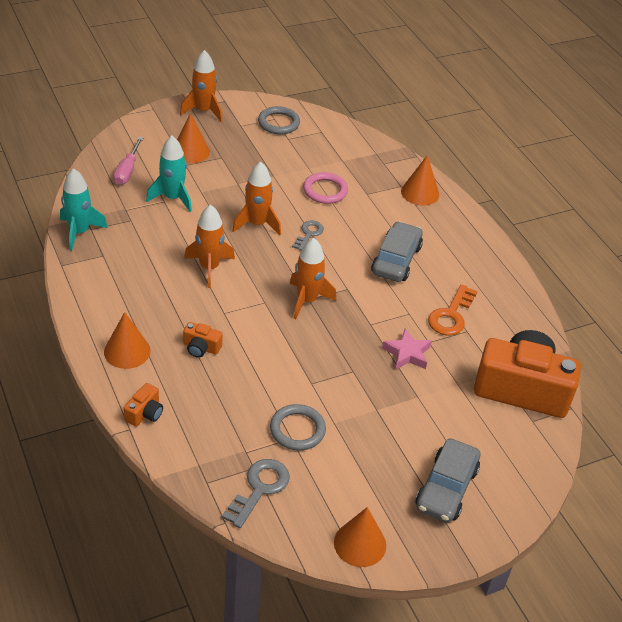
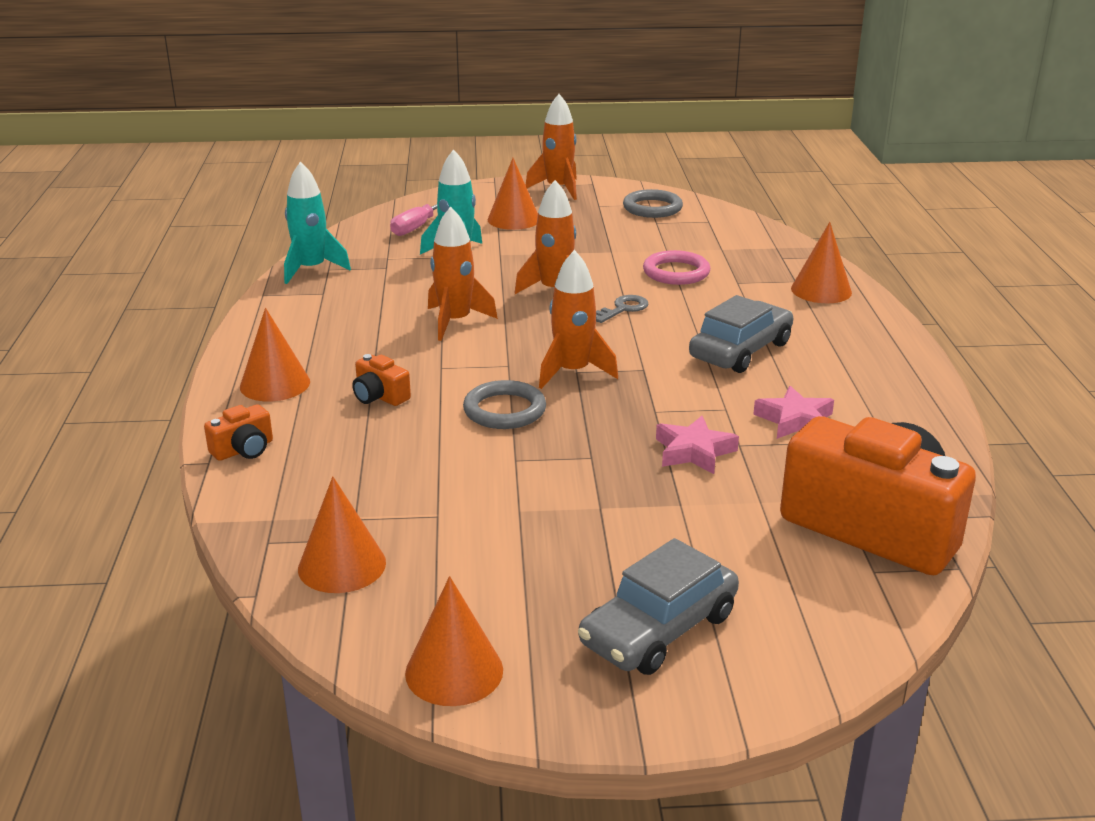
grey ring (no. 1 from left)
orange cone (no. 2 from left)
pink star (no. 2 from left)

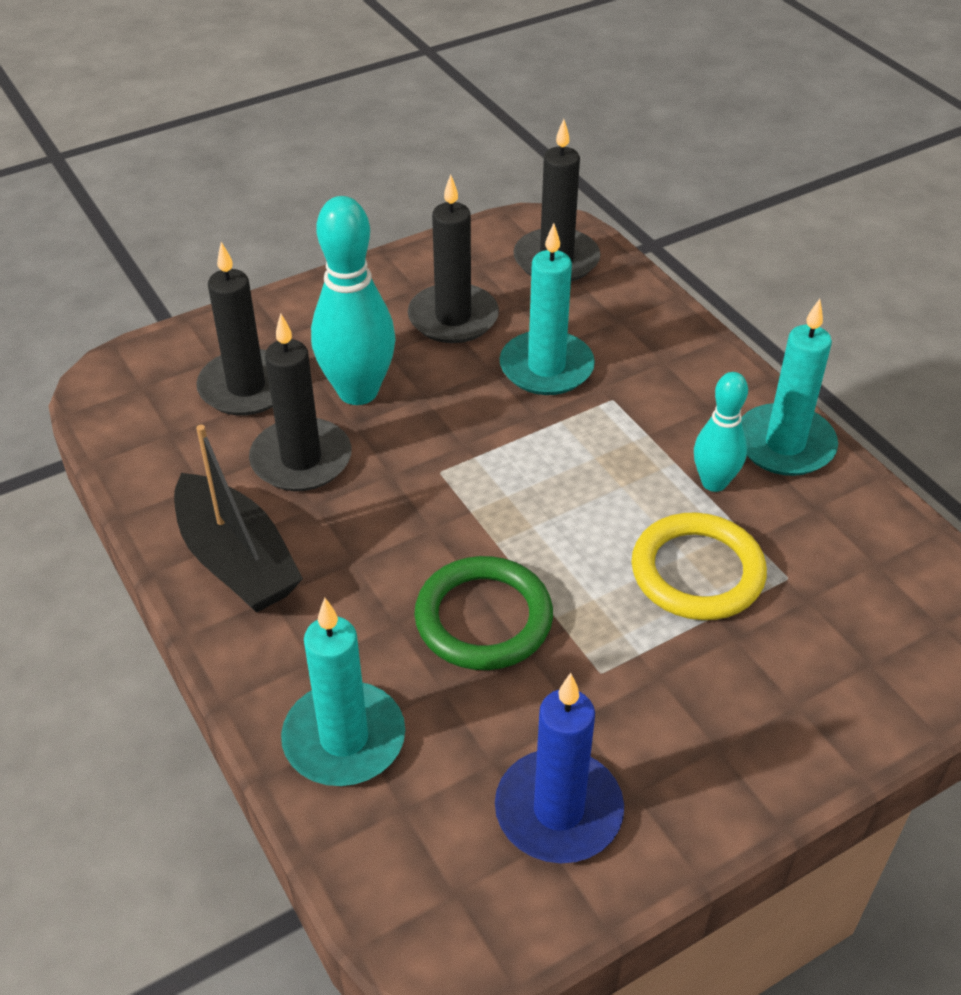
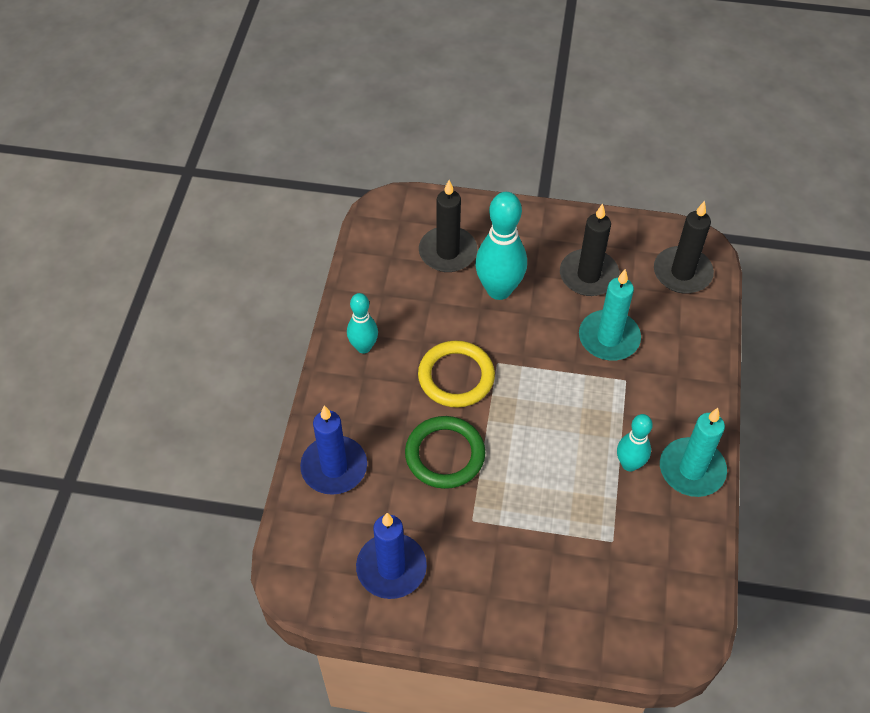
black candle (no. 2 from left in the first image)
yellow ring
turquoise bowling pin (no. 1 from left)
blue candle (no. 1 from left)

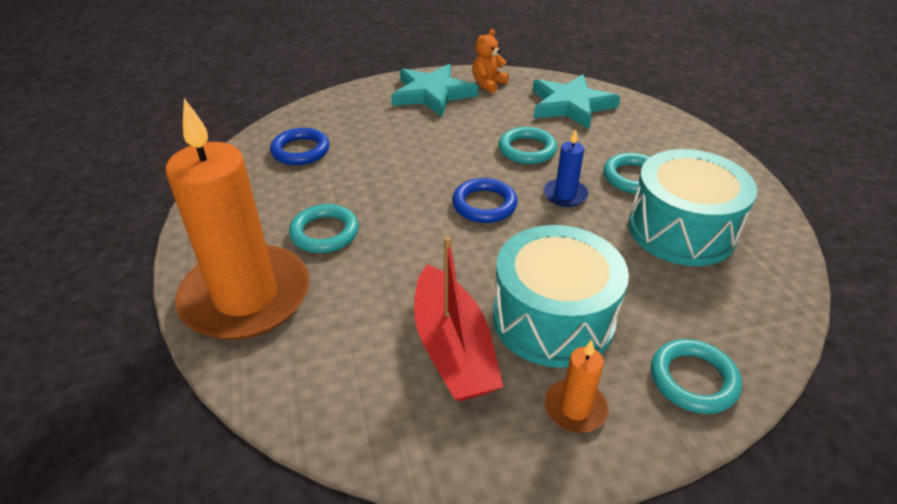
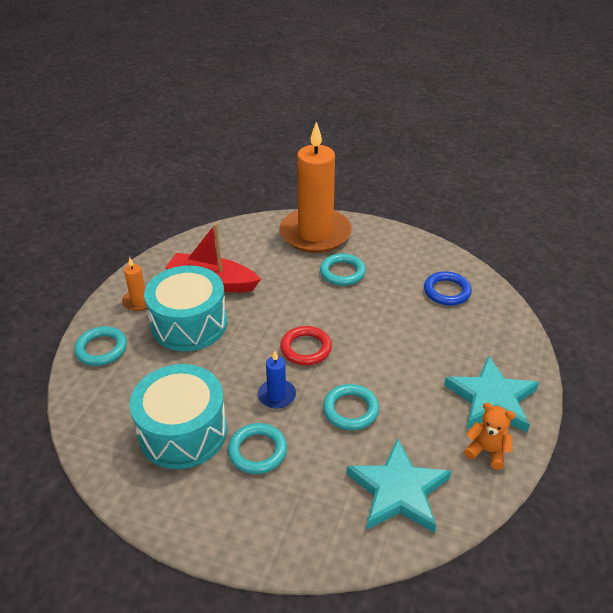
red ring
orange teddy bear

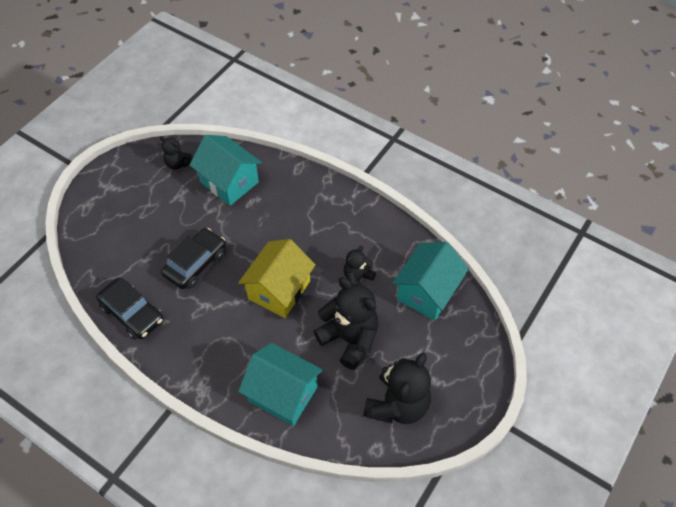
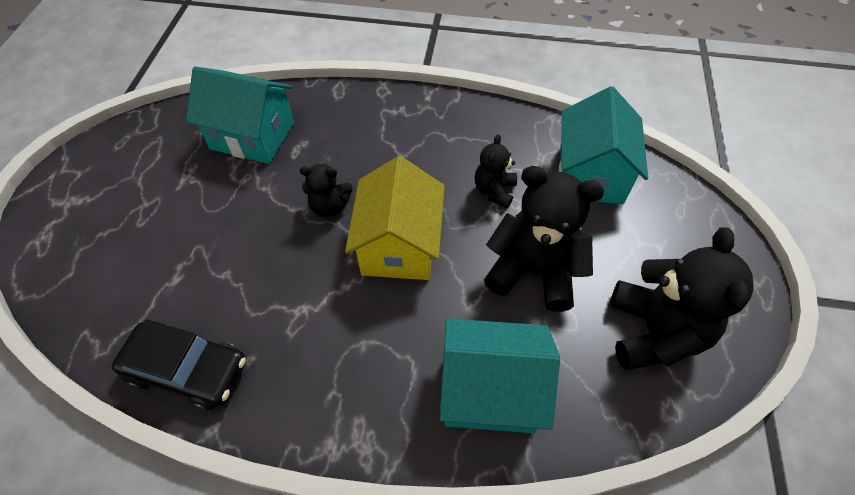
black car (no. 2 from left in the first image)
black teddy bear (no. 1 from left)

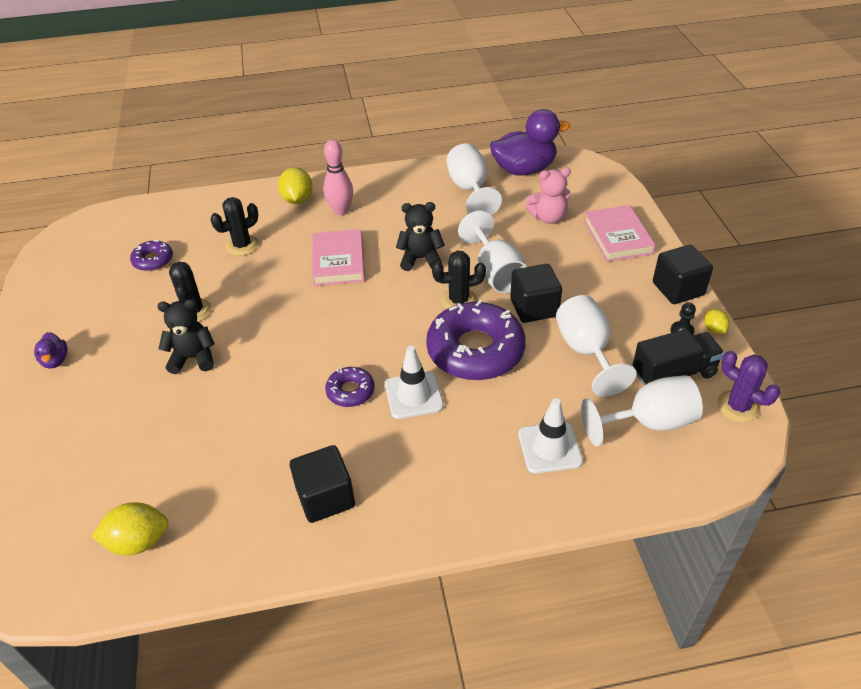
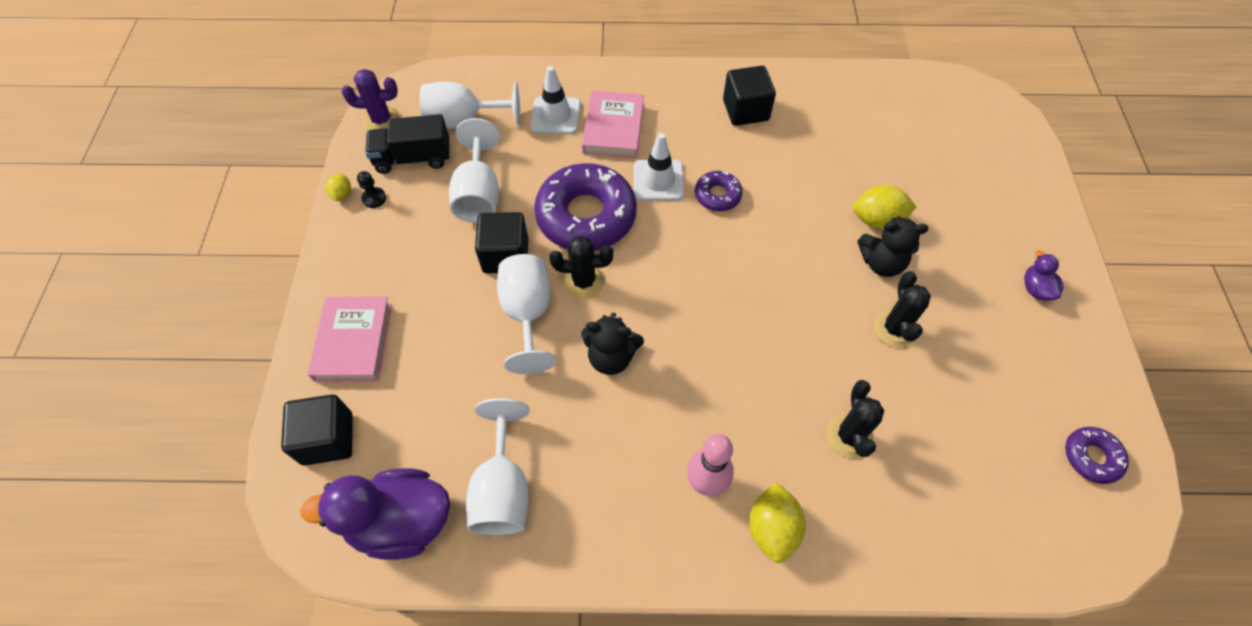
pink teddy bear
yellow lemon (no. 3 from left)
purple donut (no. 3 from left)
pink book (no. 2 from left)
black cube (no. 1 from left)
black cactus (no. 2 from left)
purple cactus

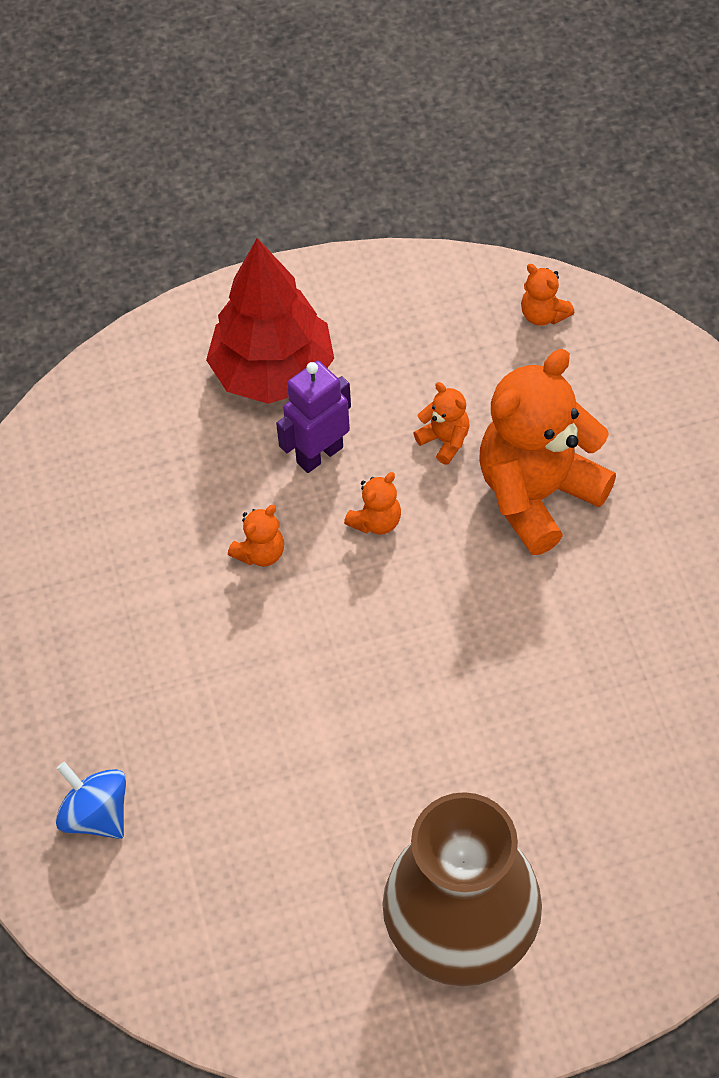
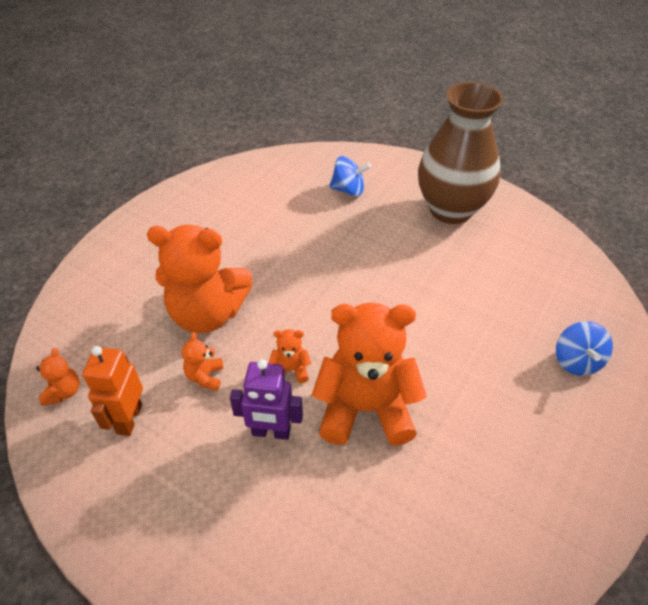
red tree
orange robot
blue spinning top (no. 1 from left)
orange teddy bear (no. 5 from left)

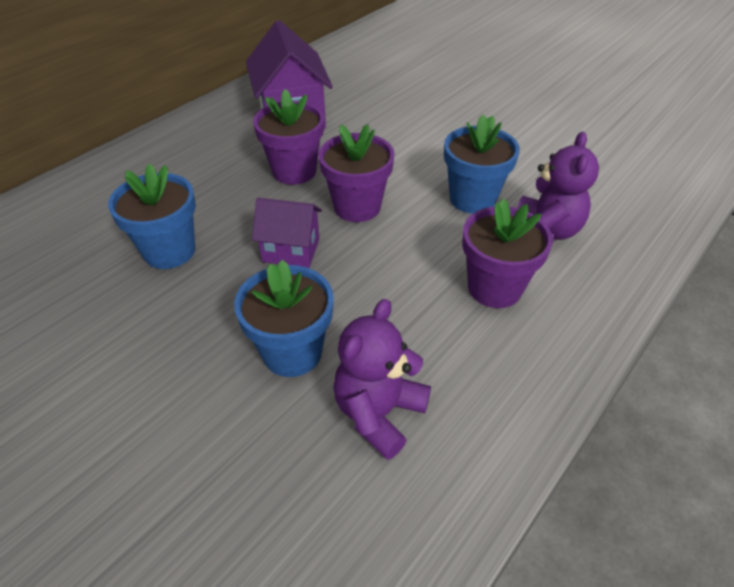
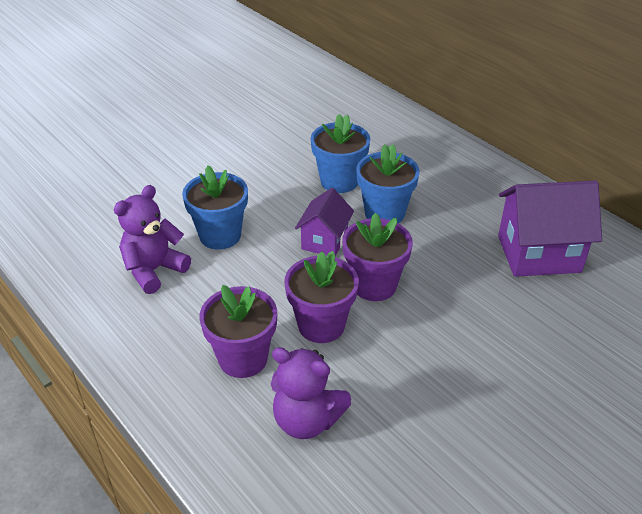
purple flower pot (no. 2 from left)
blue flower pot (no. 3 from left)
purple teddy bear (no. 1 from left)

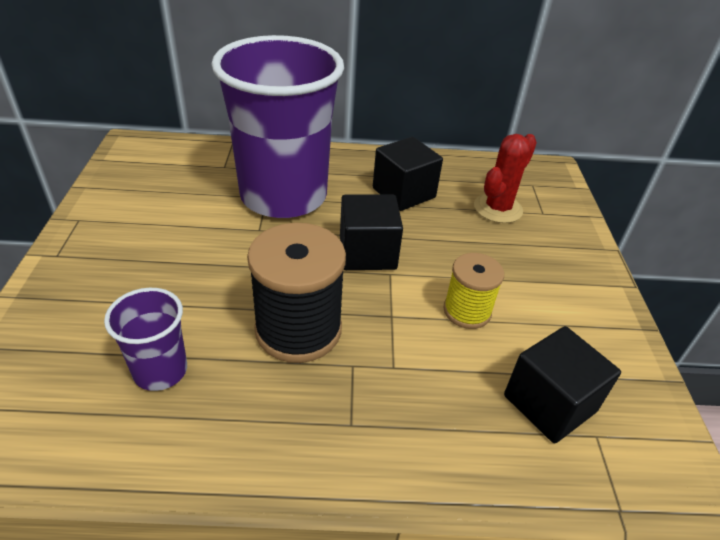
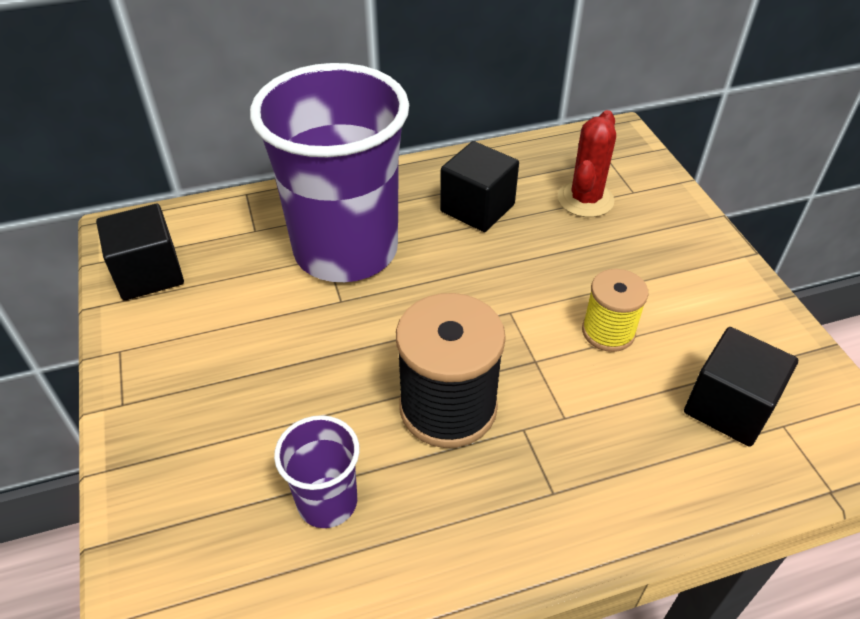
black cube (no. 1 from left)

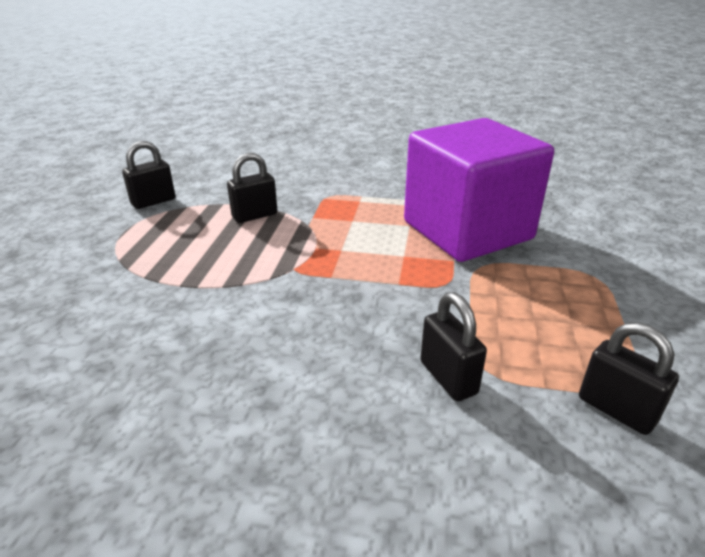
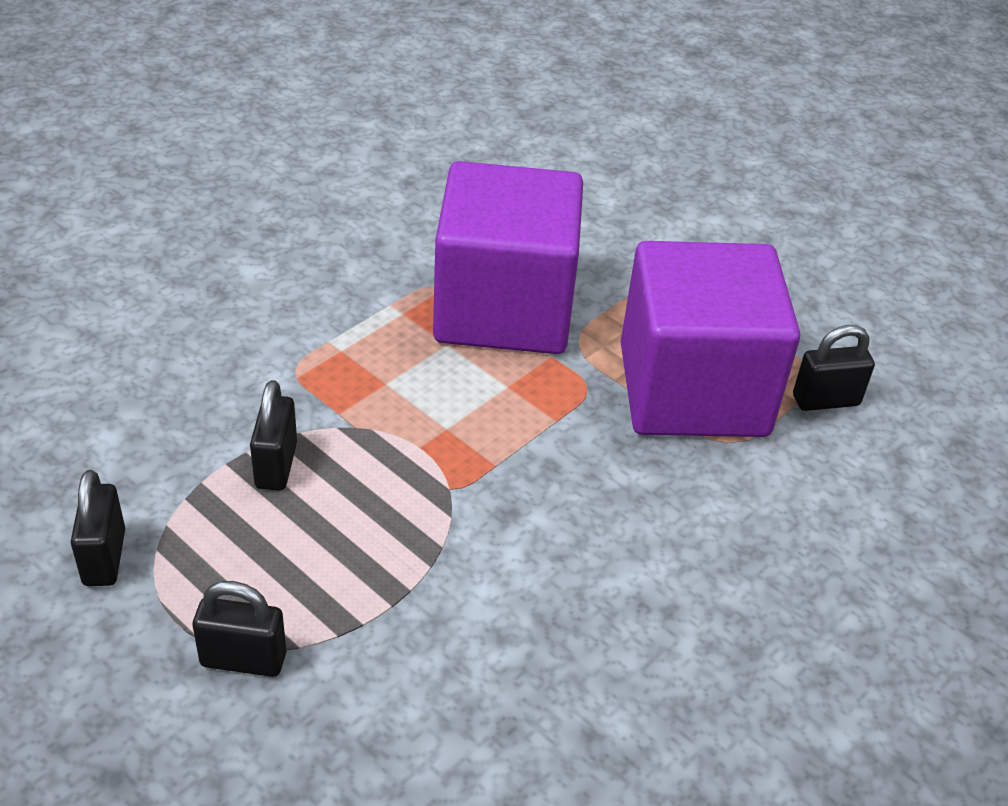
purple cube (no. 2 from left)
black padlock (no. 2 from left)

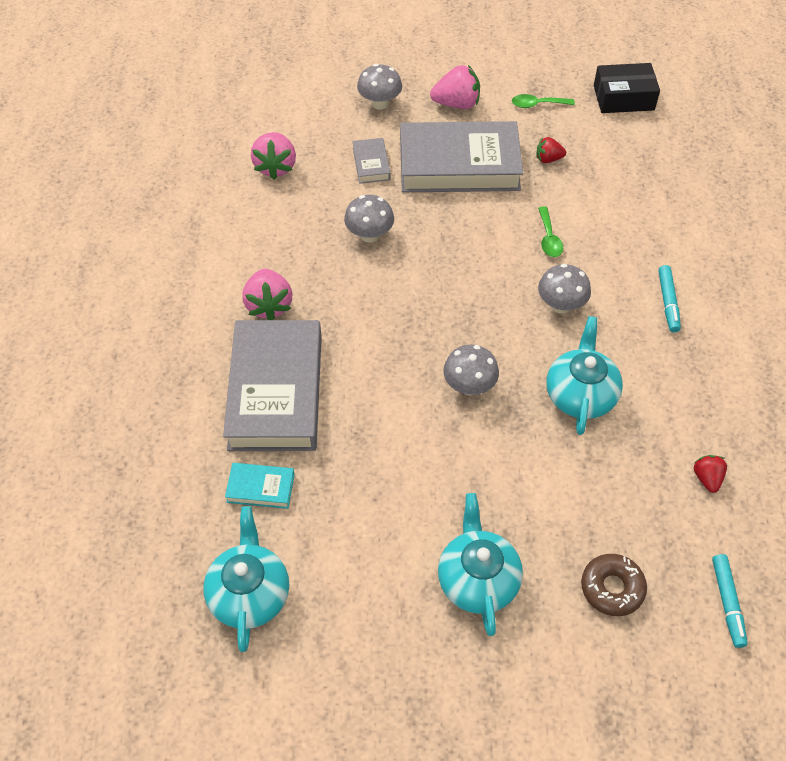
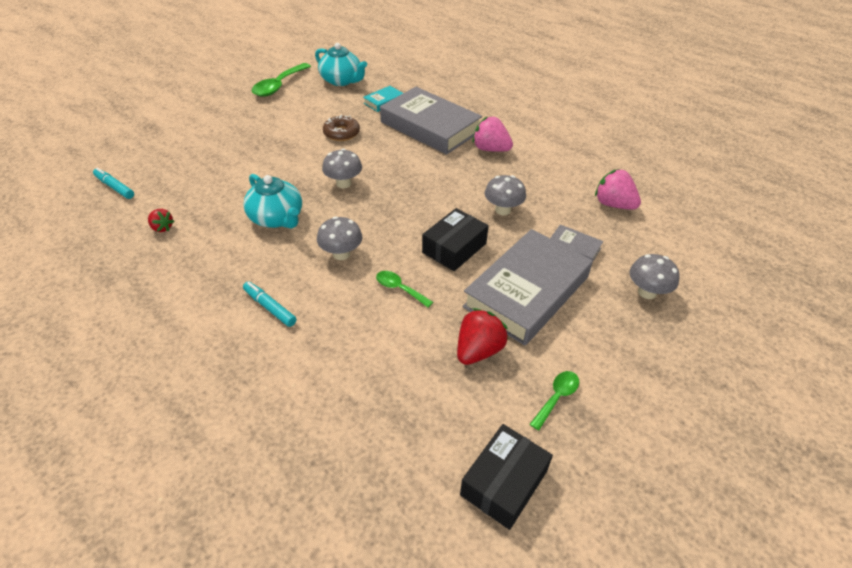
pink strawberry (no. 3 from left in the first image)
turquoise teapot (no. 2 from left in the first image)
green spoon (no. 1 from left)
black box (no. 1 from left)
brown donut
red strawberry (no. 2 from left)

